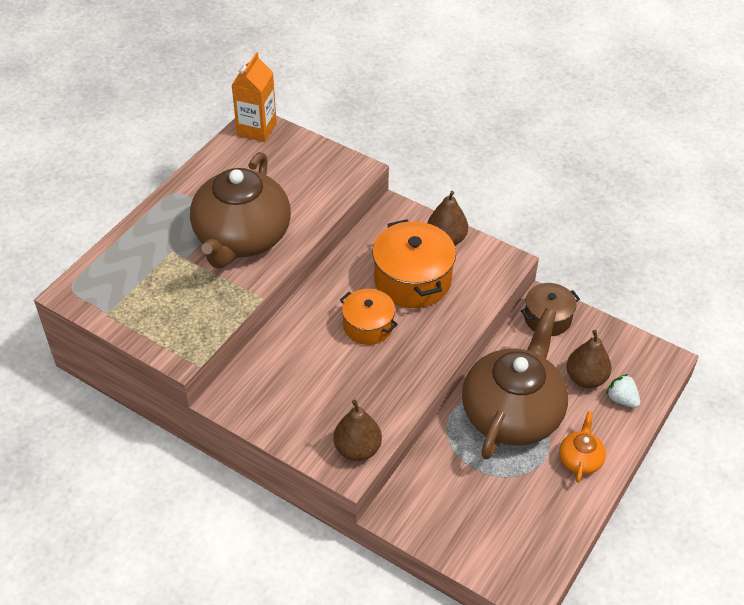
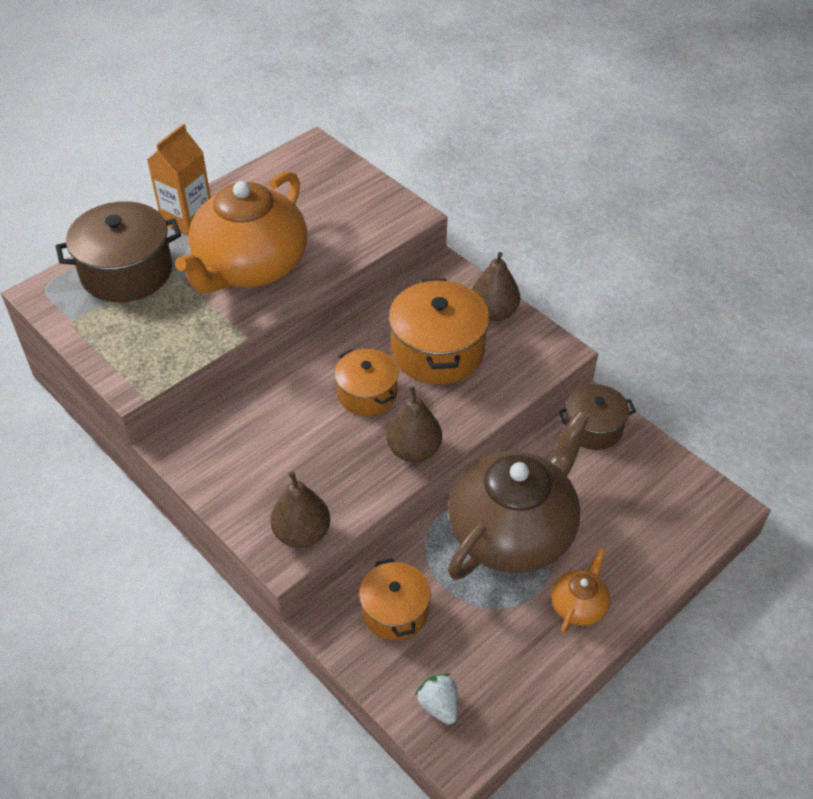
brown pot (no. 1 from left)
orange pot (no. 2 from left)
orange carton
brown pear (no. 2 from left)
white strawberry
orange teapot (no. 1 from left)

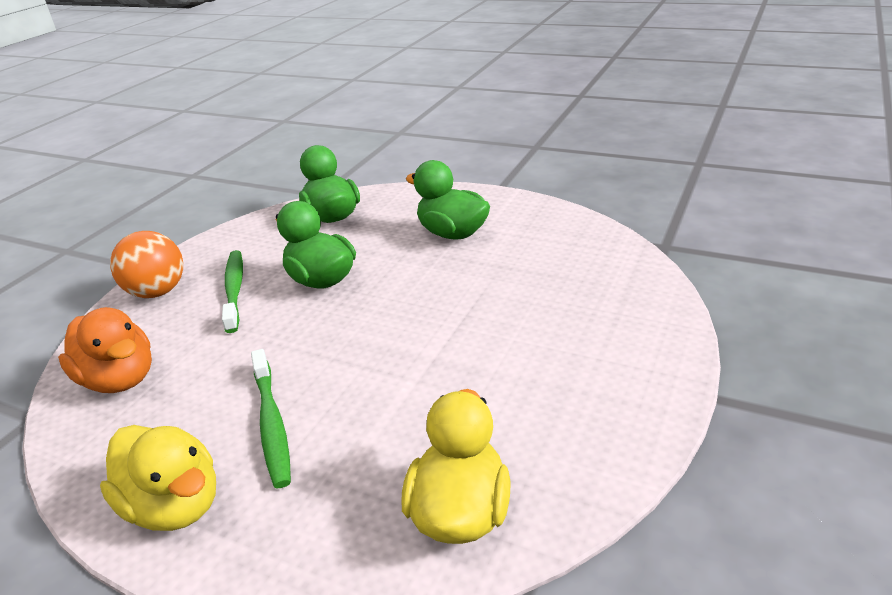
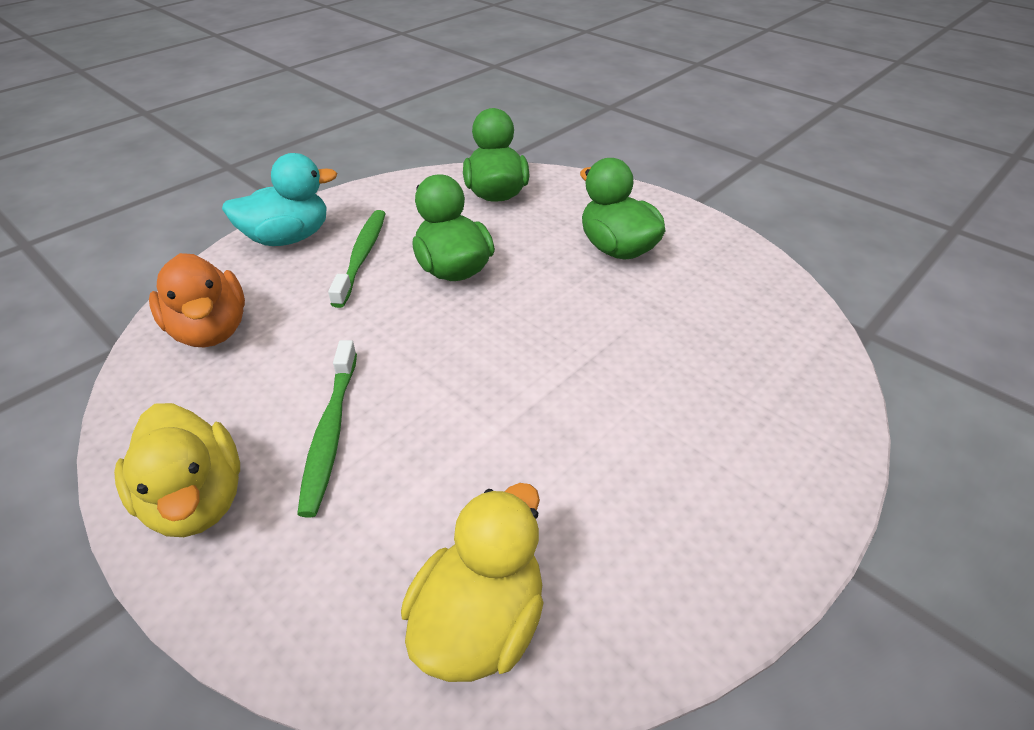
turquoise duck

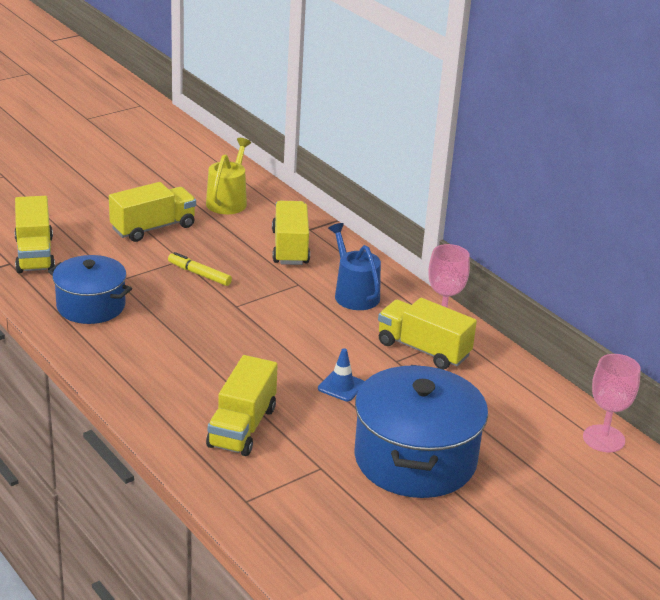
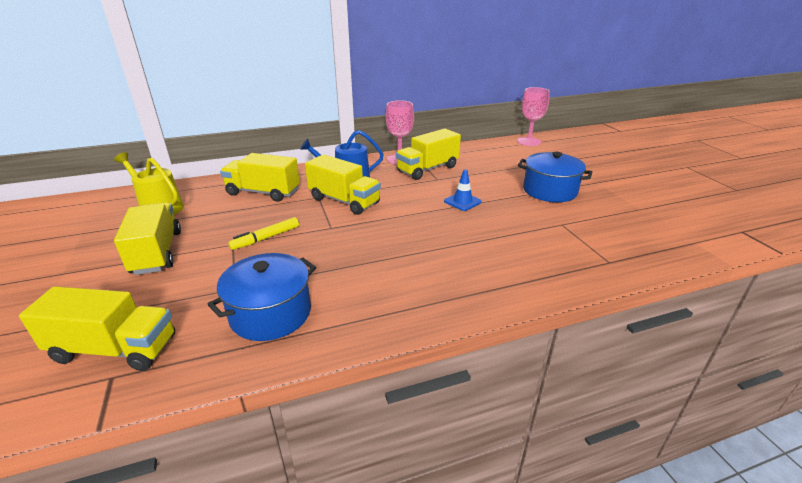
yellow truck (no. 4 from left)
blue pot (no. 2 from left)

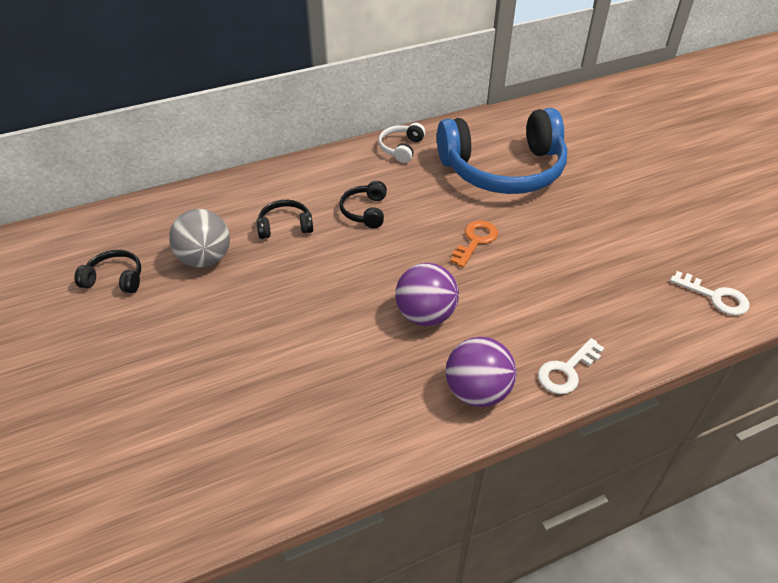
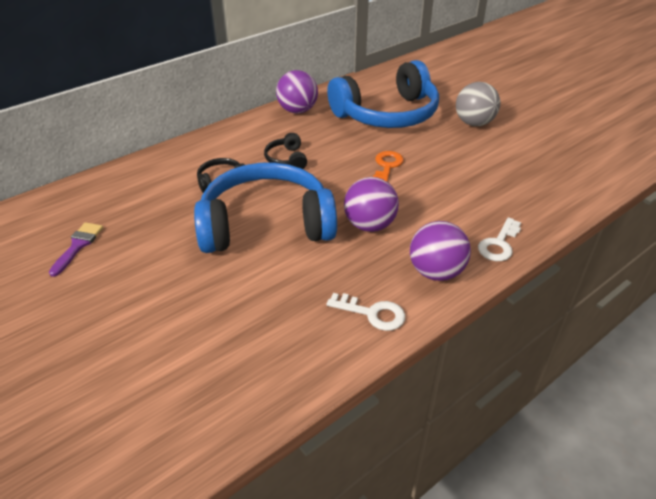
blue headphones (no. 1 from left)
grey ball
white key (no. 1 from left)
purple brush
purple ball (no. 1 from left)

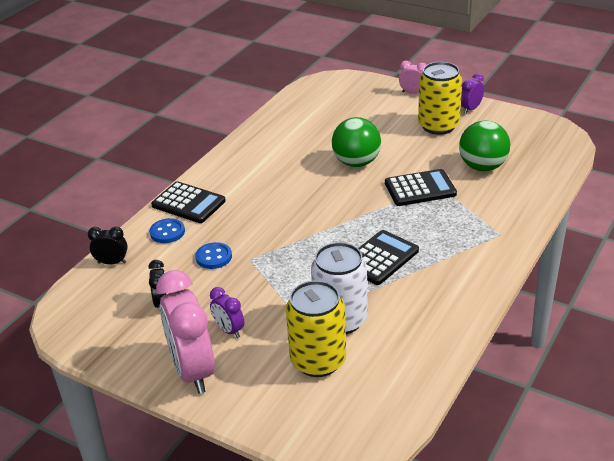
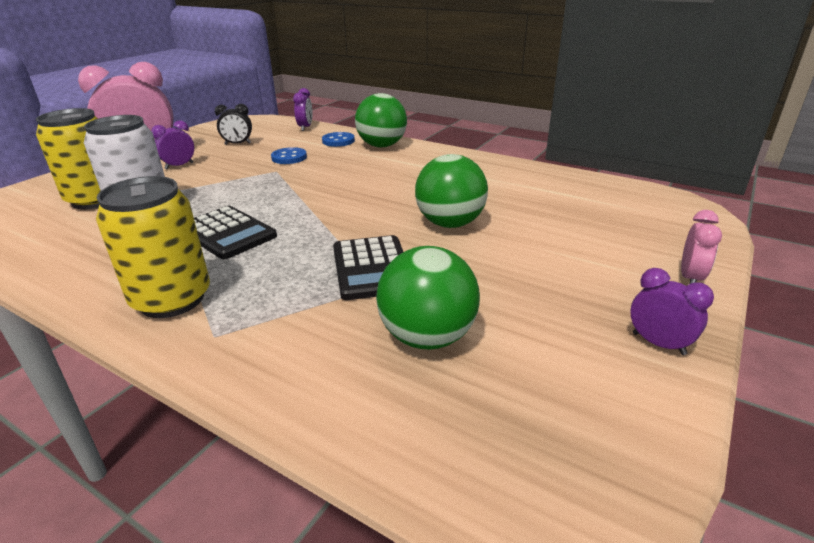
yellow can (no. 2 from left)
green ball (no. 1 from left)
purple clock (no. 2 from left)

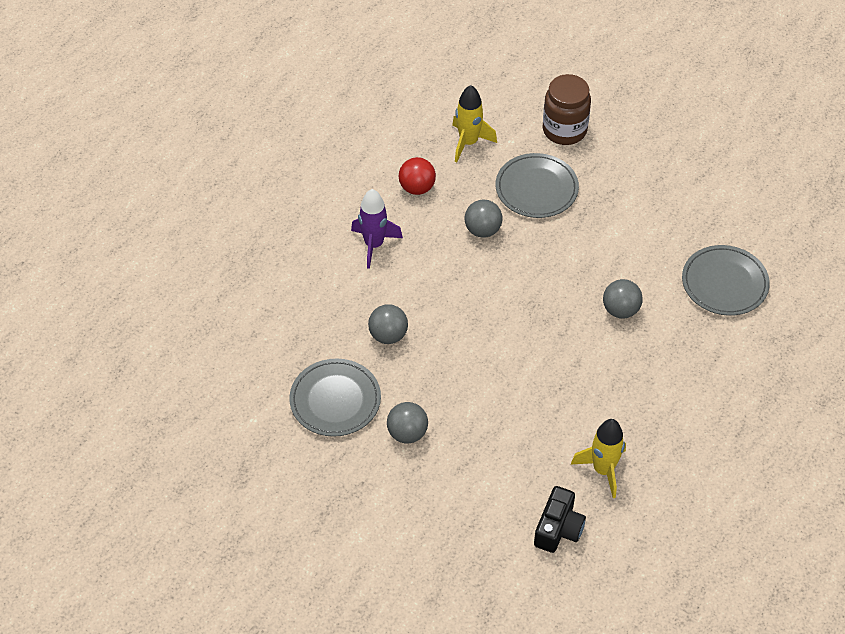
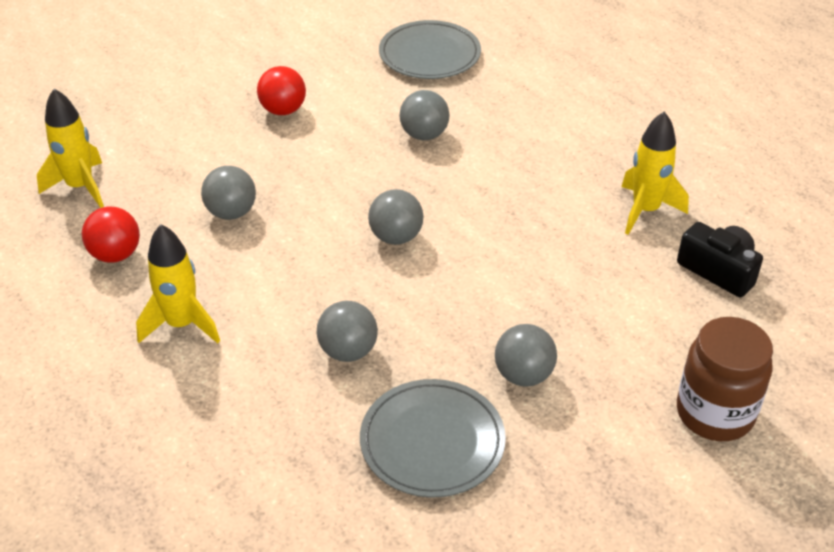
grey plate (no. 2 from left in the first image)
red ball (no. 2 from left)
grey ball (no. 3 from left)
brown jar
yellow rocket (no. 2 from left)

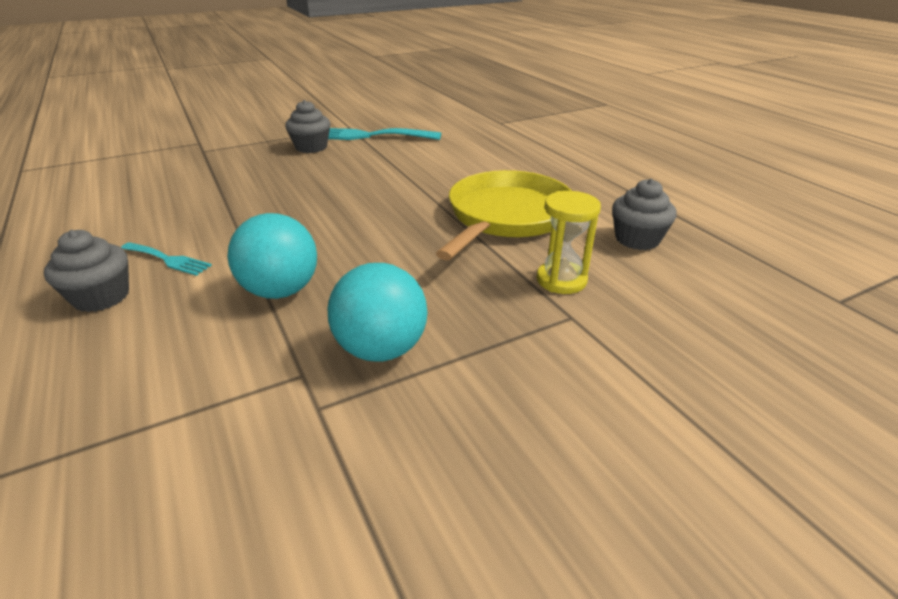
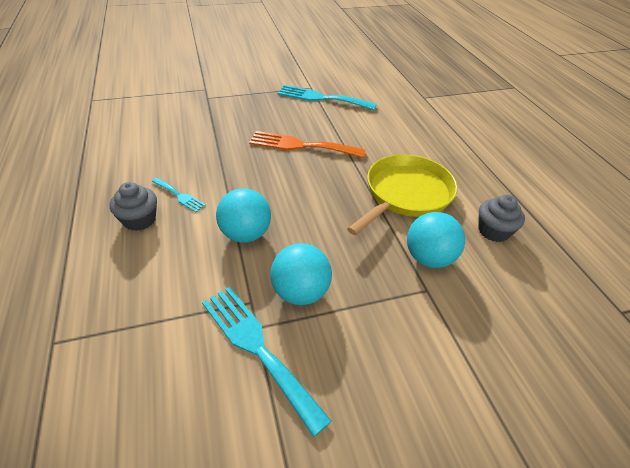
grey cupcake (no. 2 from left in the first image)
turquoise fork (no. 2 from left)
orange fork
turquoise ball (no. 3 from left)

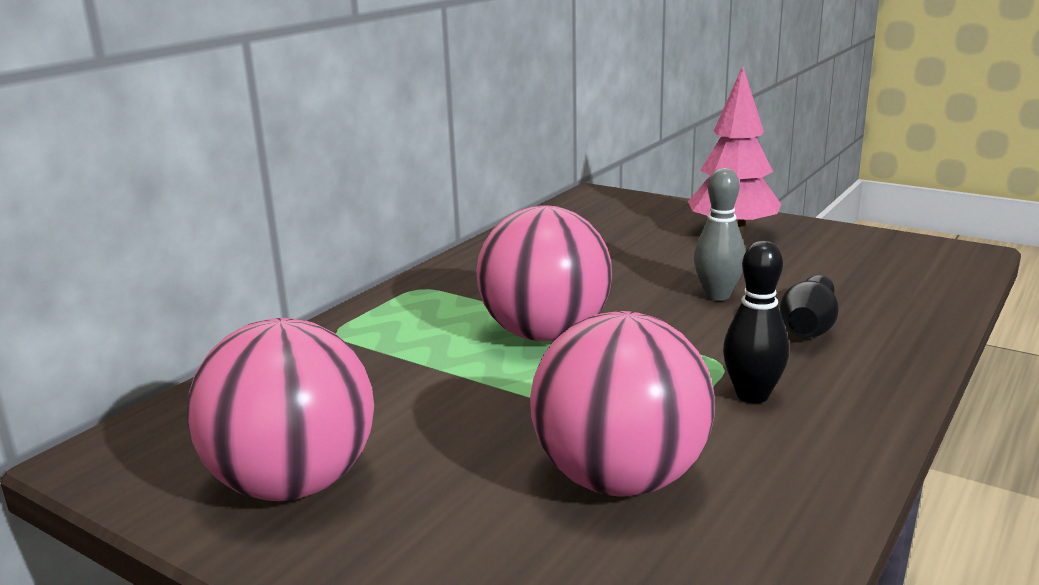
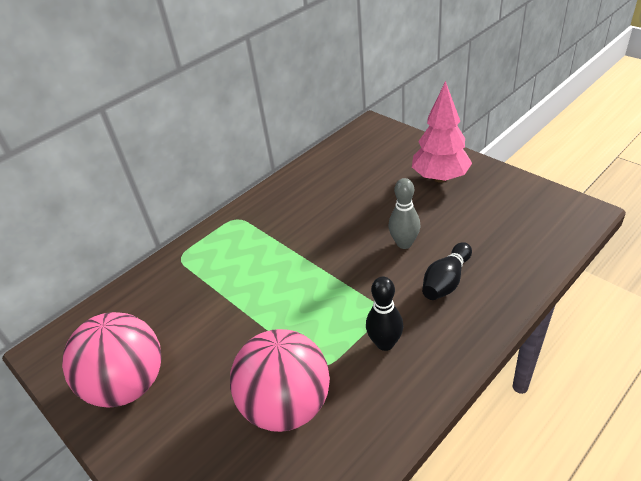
pink ball (no. 2 from left in the first image)

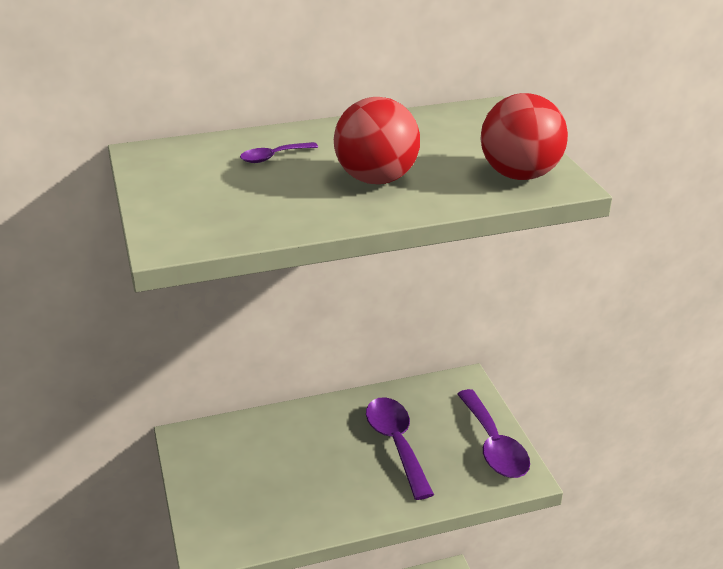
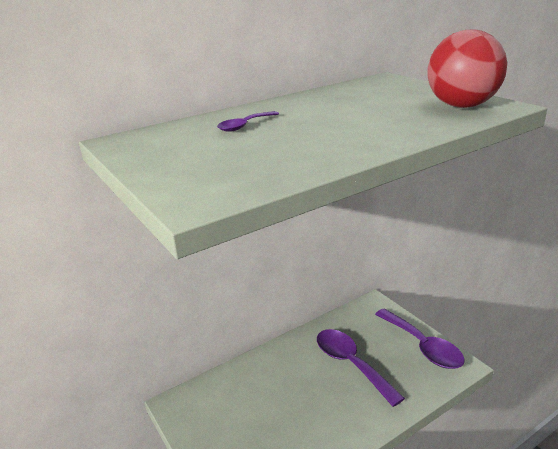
red ball (no. 1 from left in the first image)

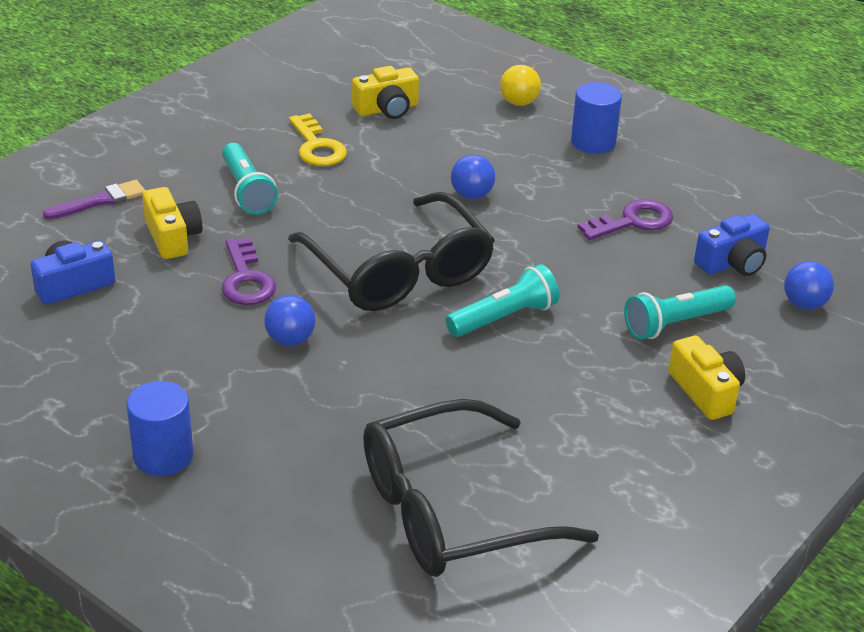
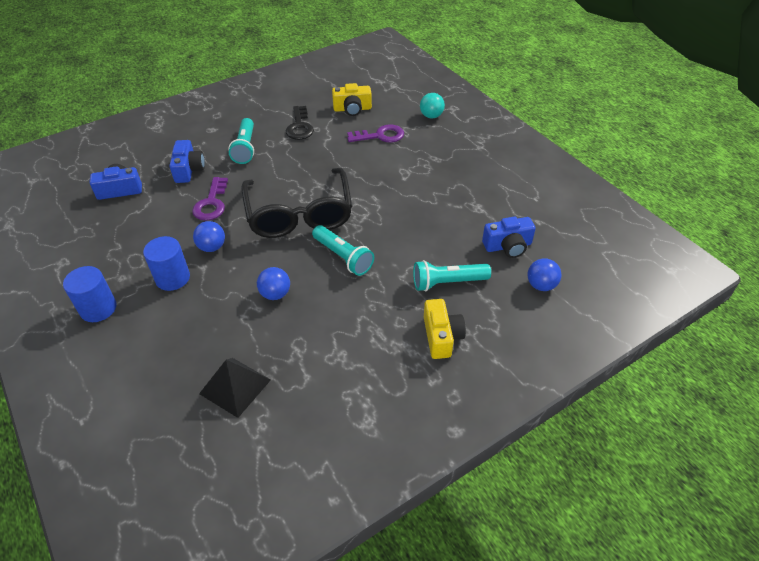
purple brush
blue ball (no. 2 from left)
blue cylinder (no. 2 from left)
purple key (no. 2 from left)
black pyramid
blue camera (no. 2 from left)
black key
turquoise ball
turquoise flashlight (no. 2 from left)

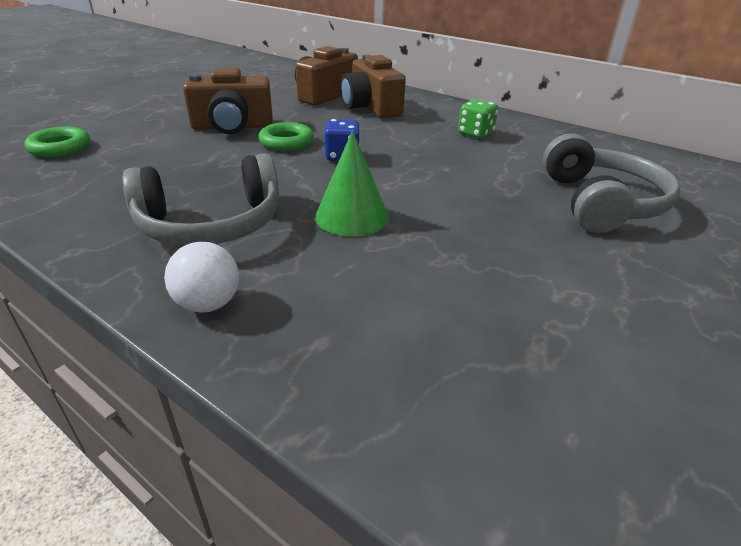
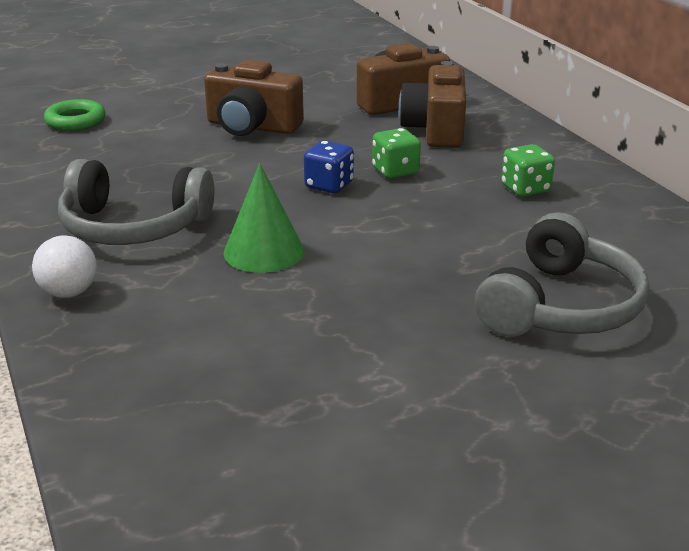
green ring (no. 2 from left in the first image)
green dice (no. 1 from left)

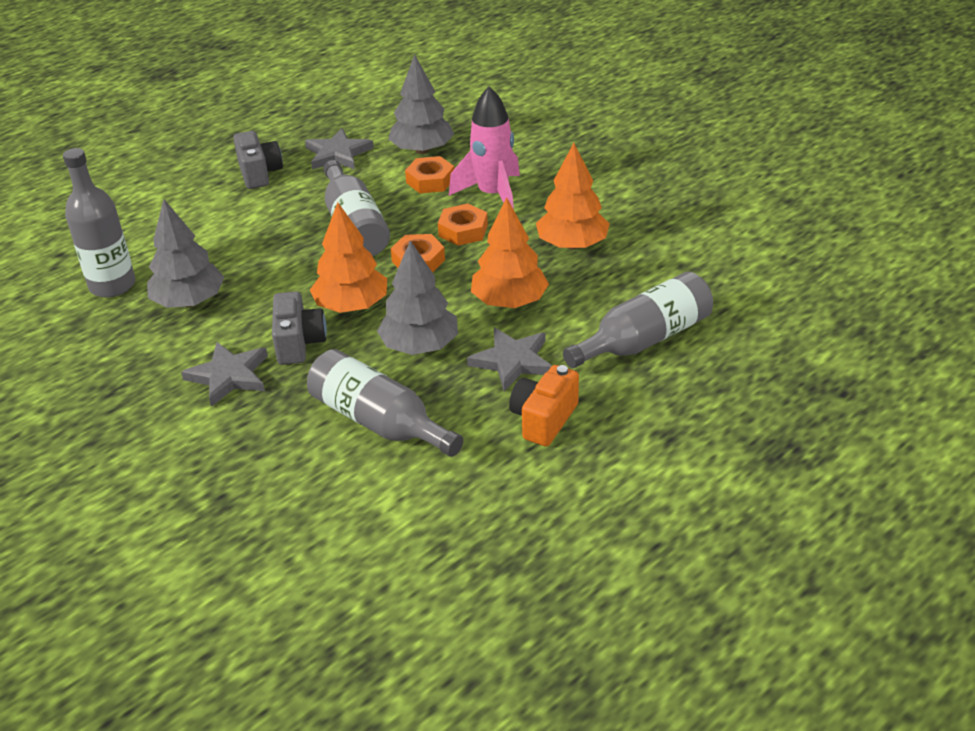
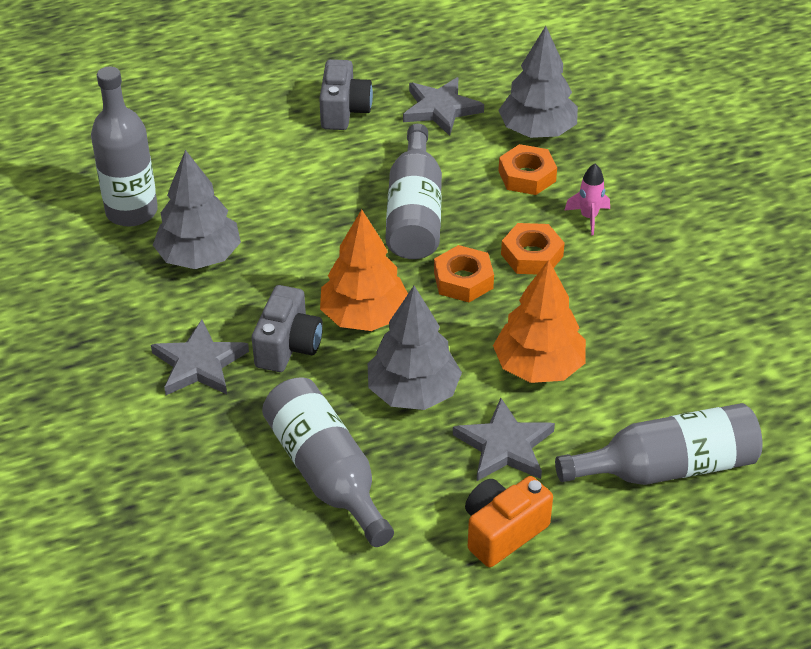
orange tree (no. 3 from left in the first image)
pink rocket

